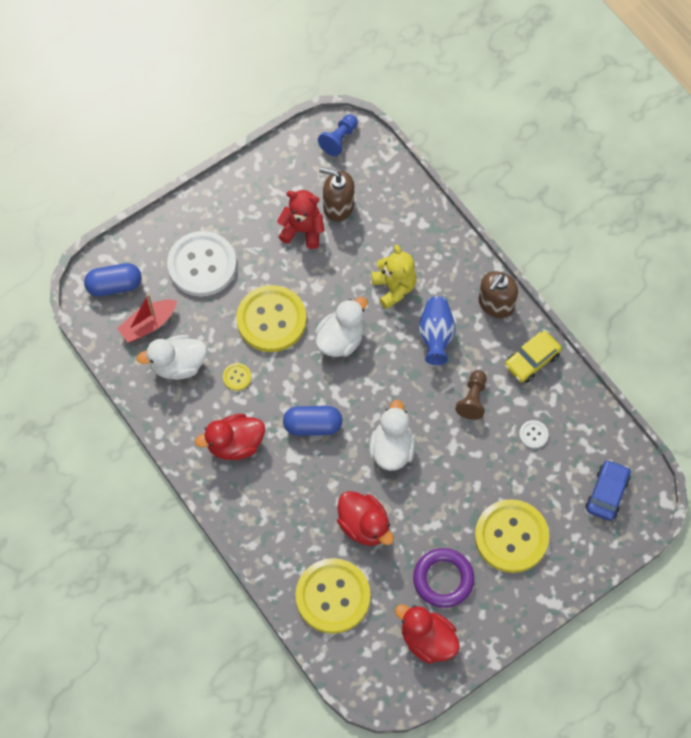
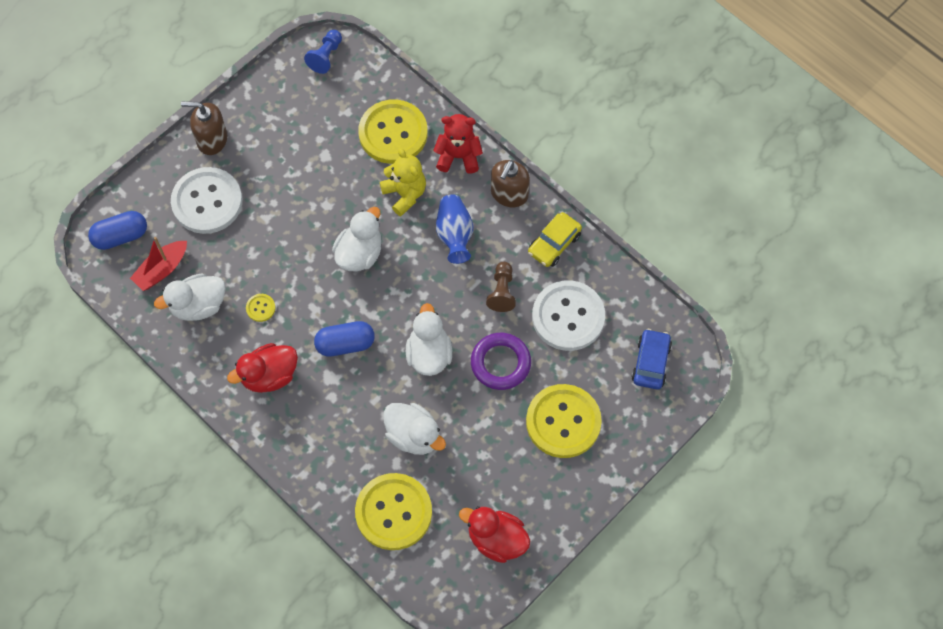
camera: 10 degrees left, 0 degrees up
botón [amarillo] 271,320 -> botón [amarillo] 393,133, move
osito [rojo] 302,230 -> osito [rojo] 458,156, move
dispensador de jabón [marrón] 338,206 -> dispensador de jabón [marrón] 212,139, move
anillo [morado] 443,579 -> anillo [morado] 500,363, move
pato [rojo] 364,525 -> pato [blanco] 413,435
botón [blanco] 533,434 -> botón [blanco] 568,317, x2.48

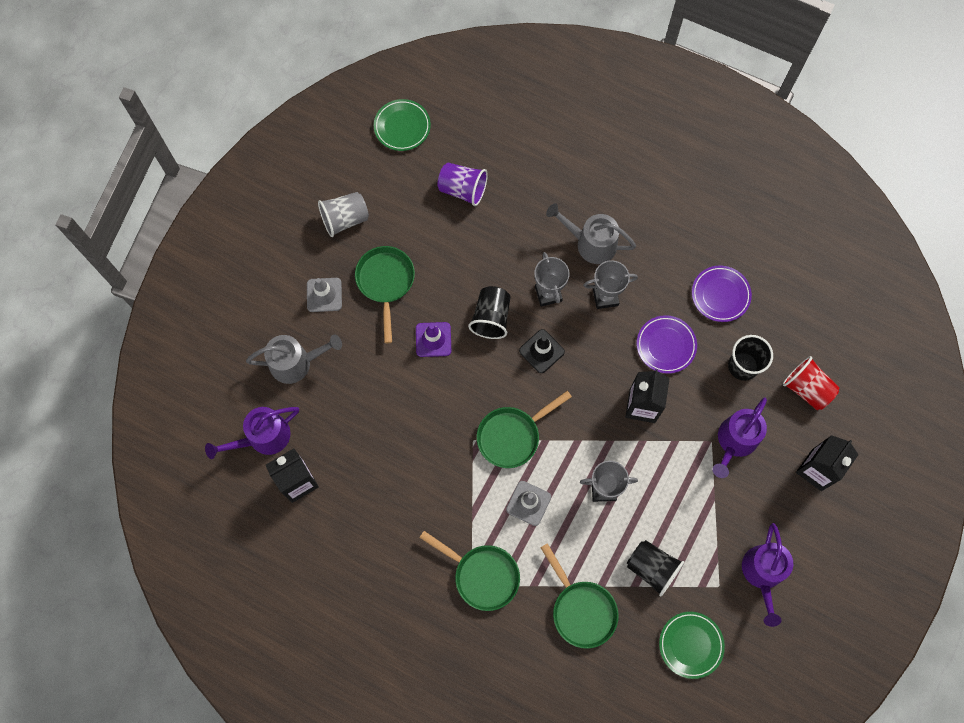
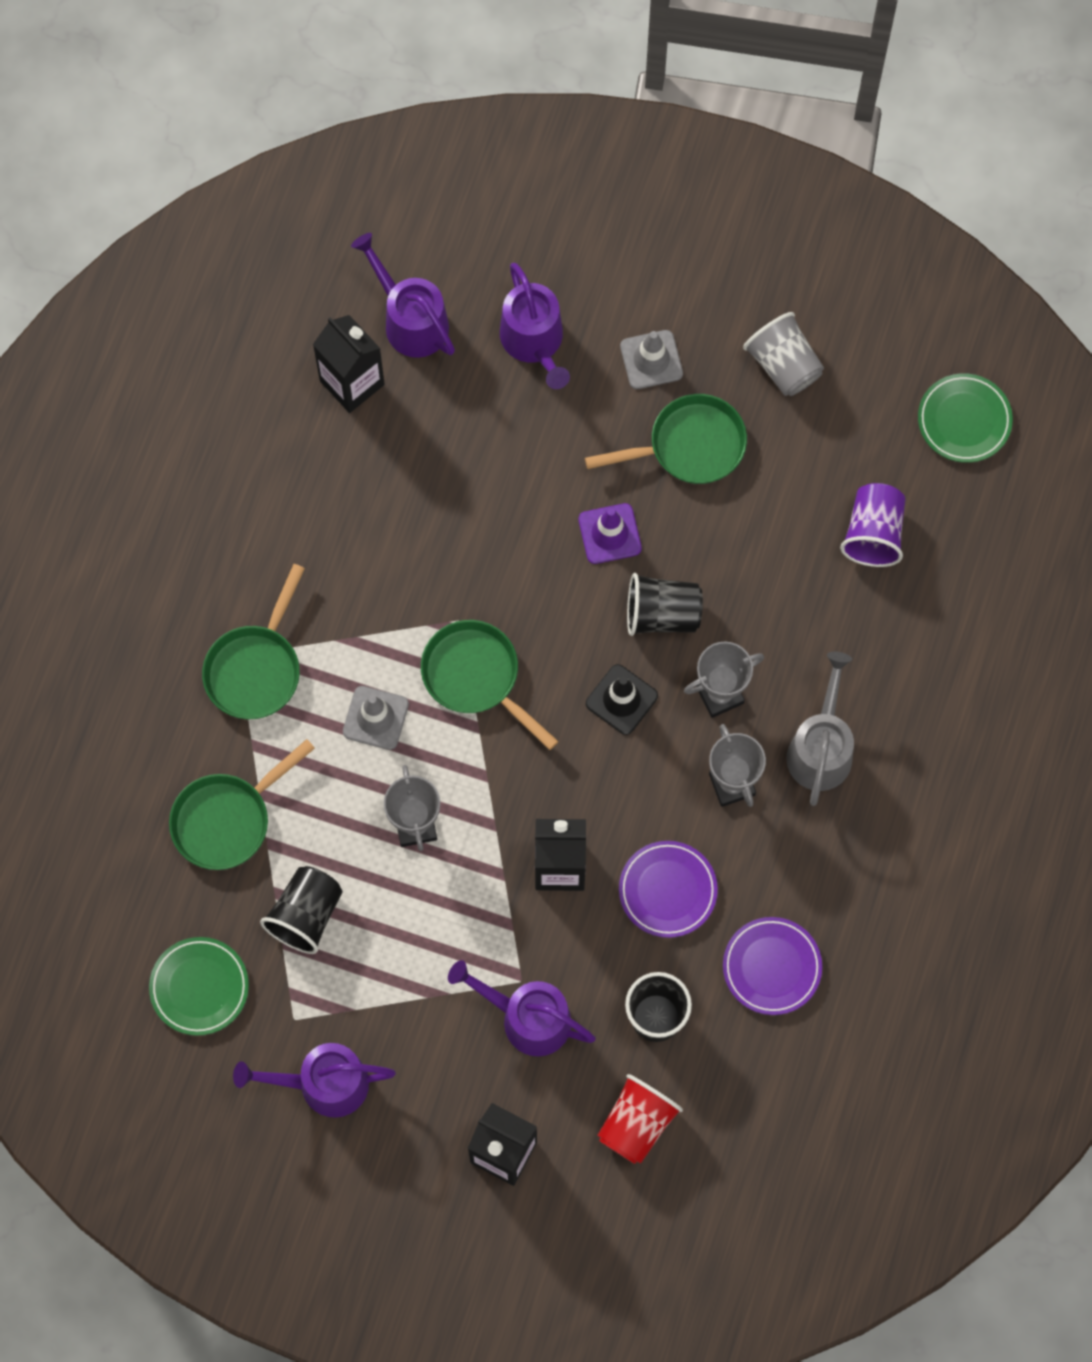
camera: 80 degrees right, 0 degrees up
regadera [gris] 296,363 -> regadera [morado] 534,342

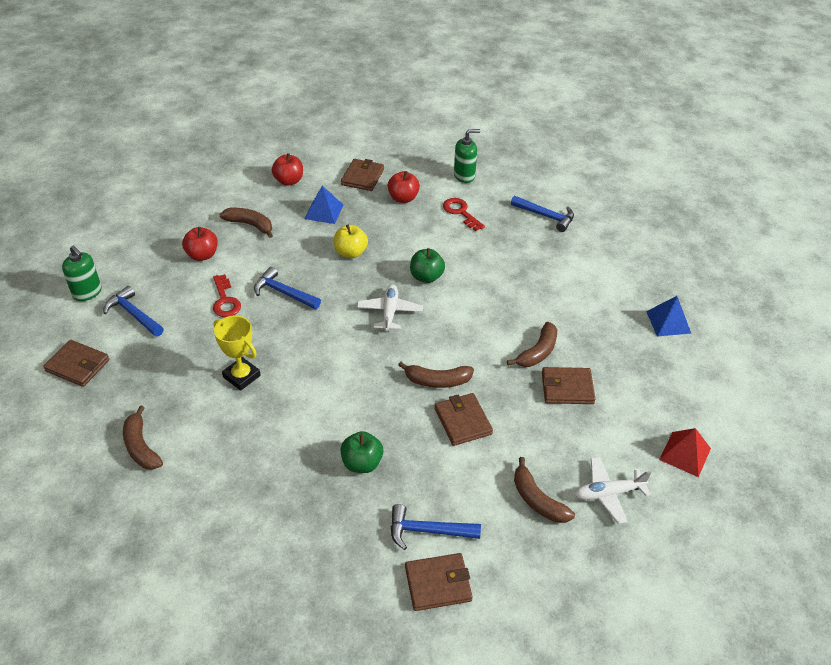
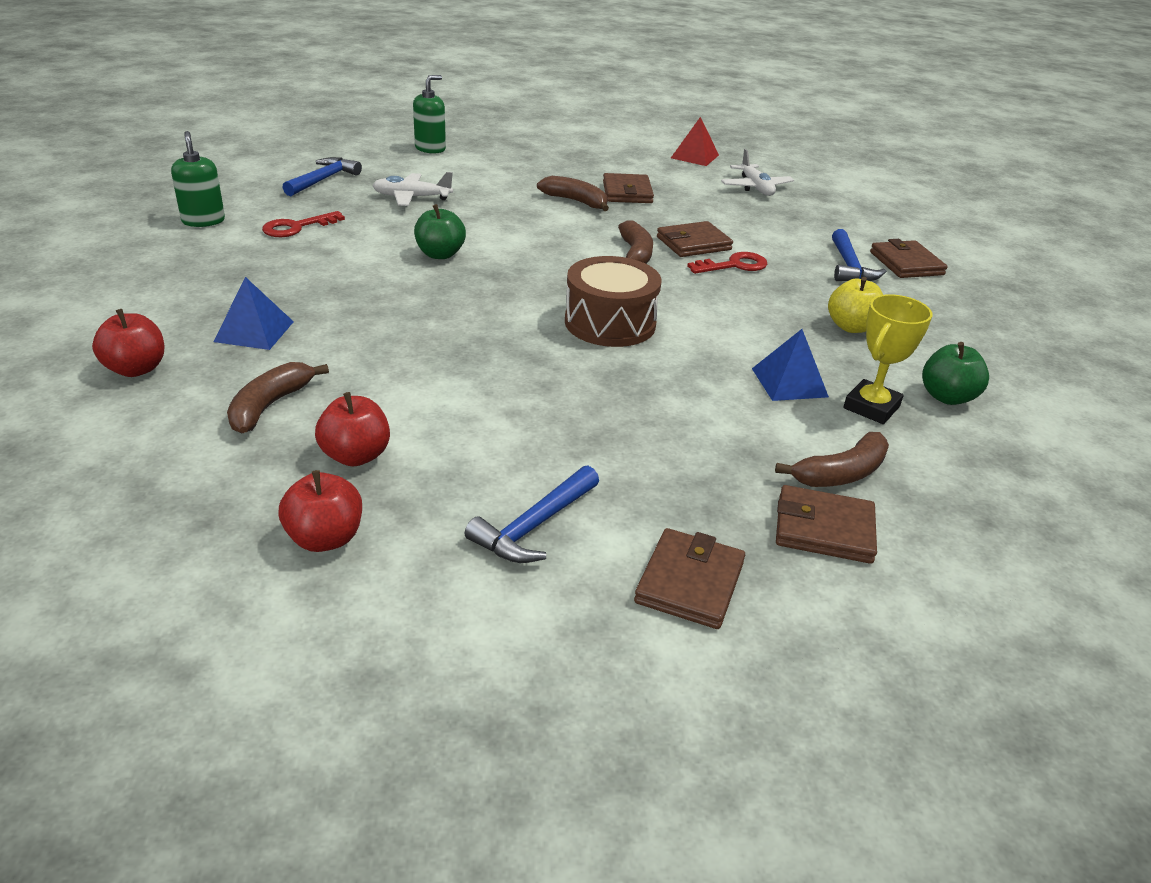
camera: 95 degrees left, 10 degrees down
martillo [azul] 284,293 -> none
plátano [marrón] 537,500 -> none
none -> tambor [marrón] 610,323
dispensador de jabón [verde] 87,292 -> dispensador de jabón [verde] 430,149, move
llave [rojo] 225,300 -> llave [rojo] 734,265, move
trofeo [amarillo] 241,376 -> trofeo [amarillo] 871,407, move
manzana [amarillo] 350,253 -> manzana [amarillo] 851,327, move
manzana [verde] 362,463 -> manzana [verde] 947,397, move
cartera [marrón] 362,177 -> cartera [marrón] 824,529, move
avión [blanco] 389,312 -> avión [blanco] 412,197, move
manzana [rojo] 403,198 -> manzana [rojo] 325,538, move
pirámide [azul] 668,322 -> pirámide [azul] 789,382, move

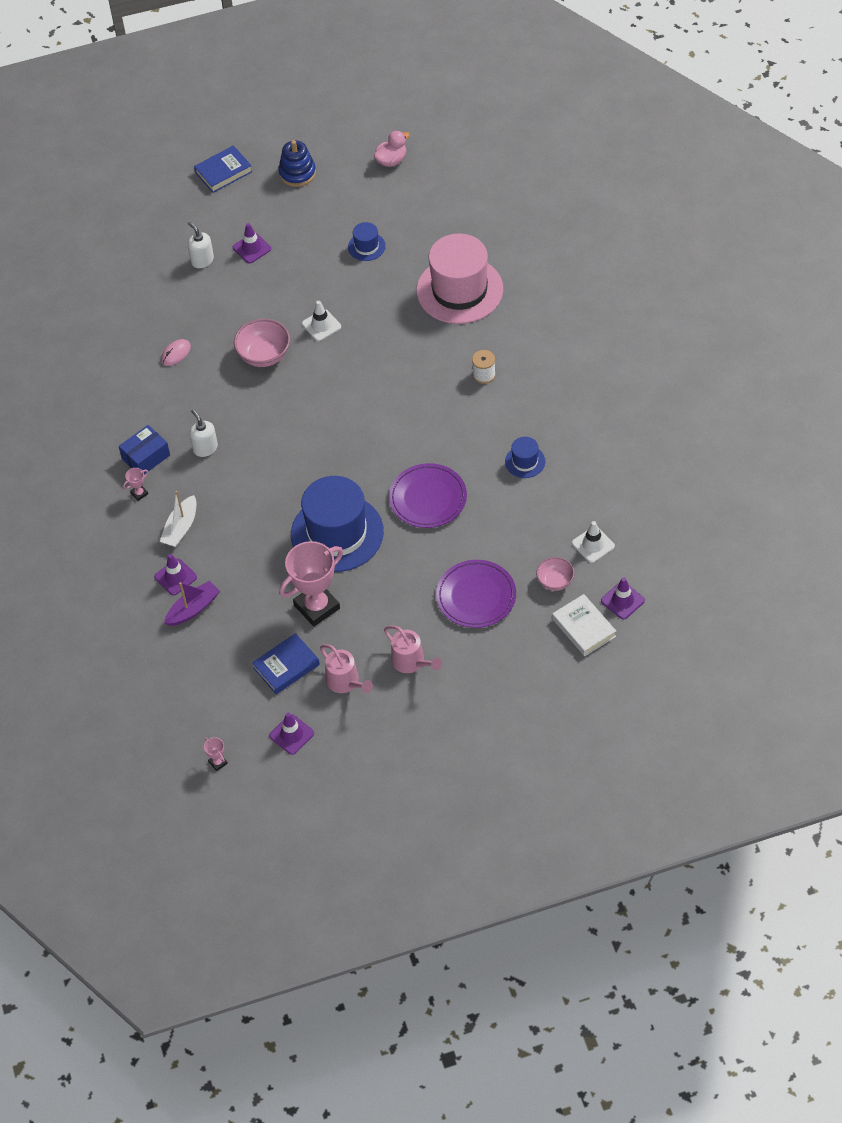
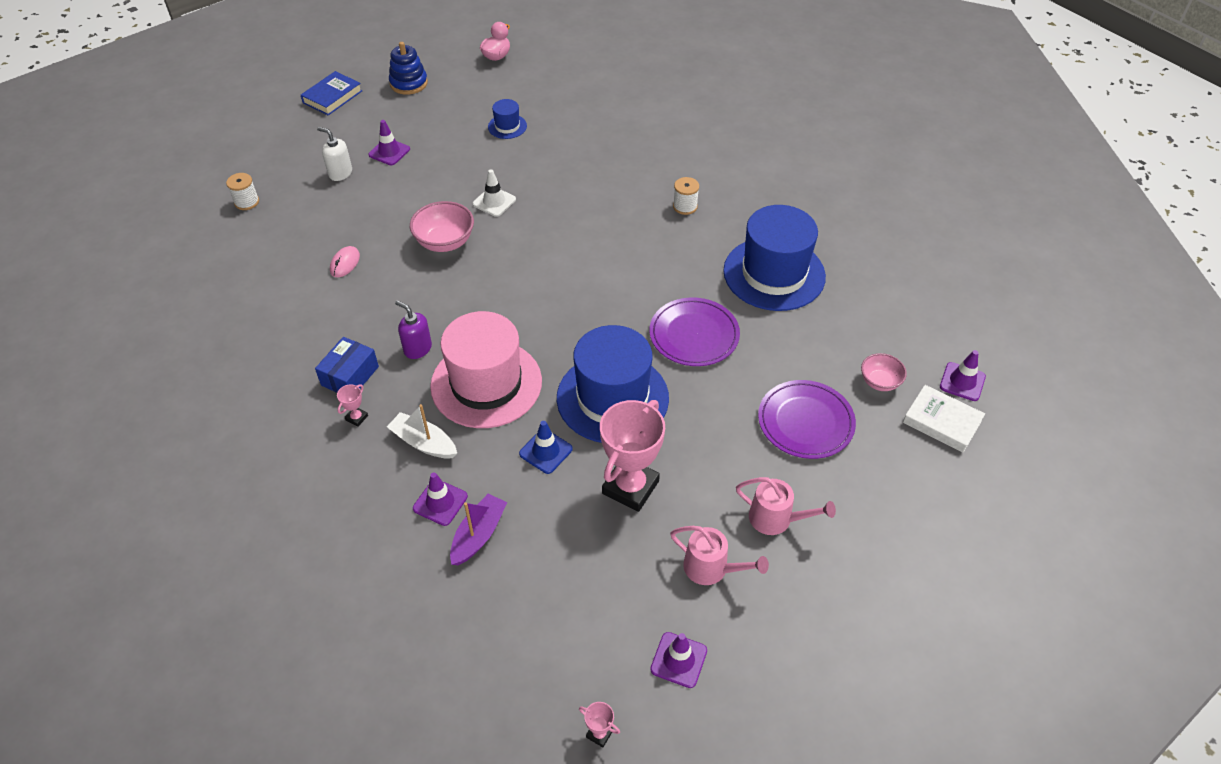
camera: 25 degrees left, 5 degrees down
libro [azul] 286,666 -> none
cono de tráfico [blanco] 593,545 -> none
none -> carrete [blanco] 246,202
none -> cono de tráfico [azul] 546,451
sombrero [rosa] 459,290 -> sombrero [rosa] 486,383, move
dispensador de jabón [blanco] 205,448 -> dispensador de jabón [morado] 417,348
barco [blanco] 181,528 -> barco [blanco] 424,443, 120 degrees clockwise
sombrero [azul] 525,461 -> sombrero [azul] 774,274, x2.27

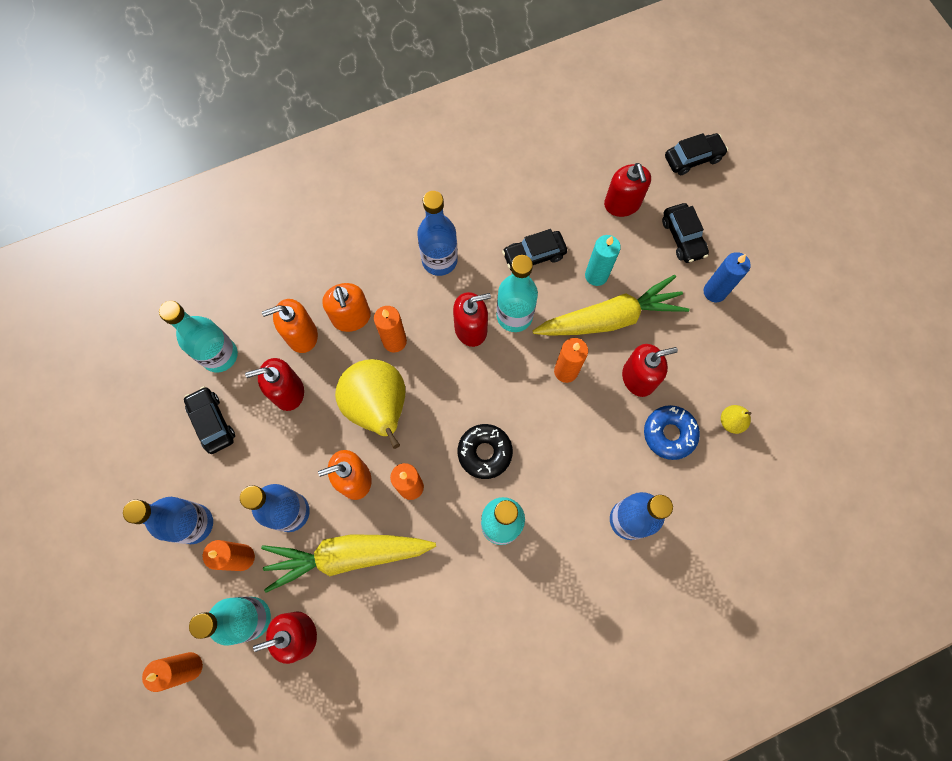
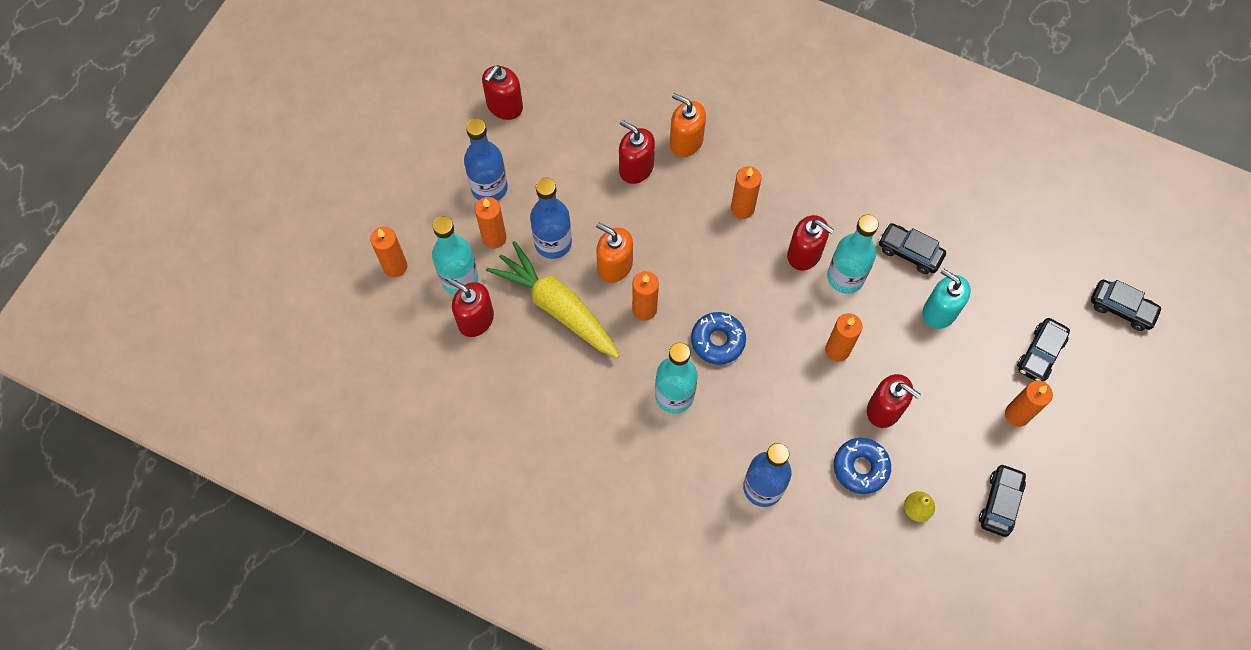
camera: 50 degrees right, 5 degrees down
botella [turquesa] 220,355 -> none
dispensador de jabón [naranja] 351,317 -> none
pera [amarillo] 378,407 -> none
botella [azul] 439,260 -> none
zanahoria [amarillo] 610,318 -> none
coche [negro] 212,422 -> coche [negro] 1000,503, move
dispensador de jabón [rojo] 622,204 -> dispensador de jabón [rojo] 504,106, move
vela [turquesa] 596,275 -> dispensador de jabón [turquesa] 939,312
rosquilla [negro] 484,452 -> rosquilla [azul] 717,341
vela [azul] 714,292 -> vela [naranja] 1017,414

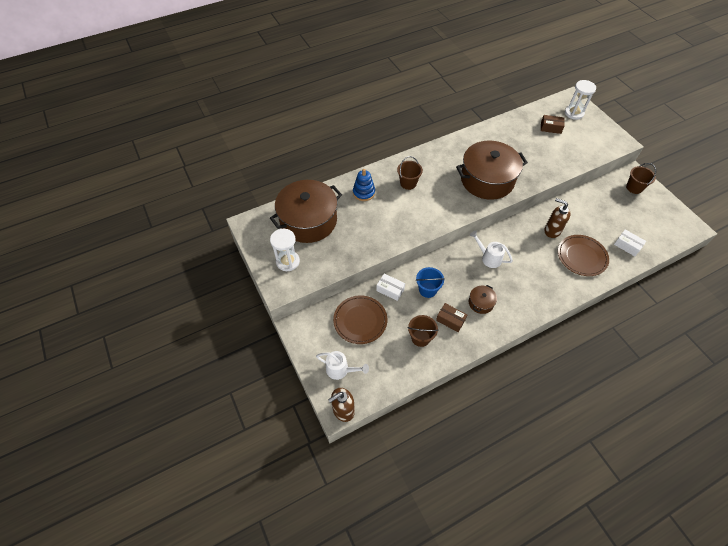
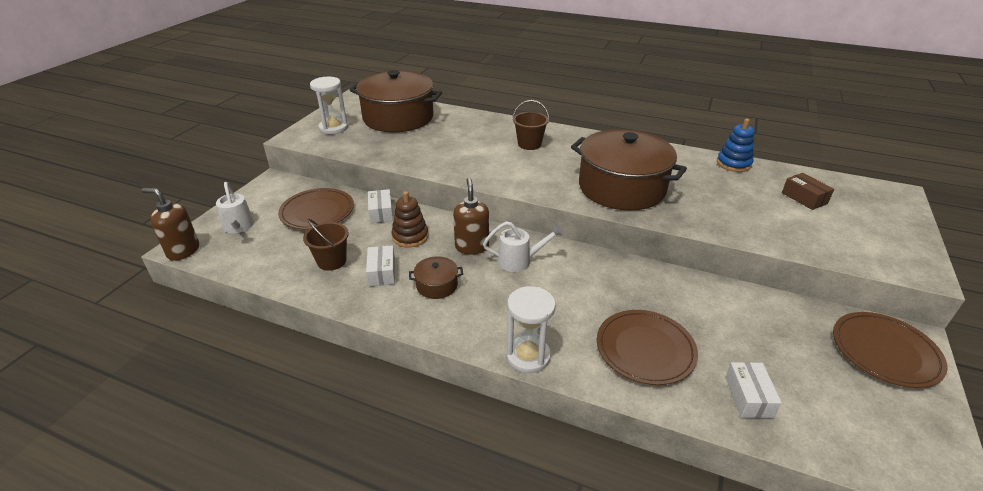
camera: 50 degrees right, 20 degrees down
juguete apilable [azul] 364,192 -> juguete apilable [azul] 733,164, move
dispensador de jabón [marrón] 552,230 -> dispensador de jabón [marrón] 472,247, move
reloj de arena [blanco] 574,113 -> reloj de arena [blanco] 528,356, move
balde [azul] 427,290 -> juguete apilable [marrón] 410,236
balde [marrón] 634,188 -> plato [marrón] 885,352
caja [marrón] 450,320 -> caja [blanco] 382,272
regadera [blanco] 488,258 -> regadera [blanco] 519,261, 90 degrees clockwise

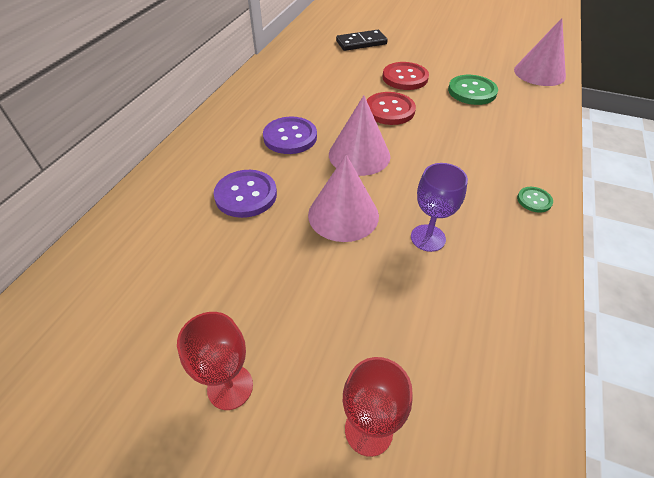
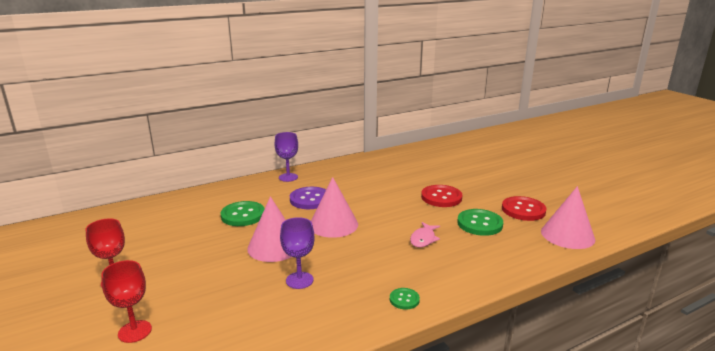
camera: 40 degrees right, 25 degrees down
ficha de dominó [negro] 361,43 -> none
none -> copa [morado] 288,177
none -> pez [rosa] 423,239
botón [rojo] 389,110 -> botón [rojo] 523,210, move
botón [morado] 246,195 -> botón [verde] 243,215

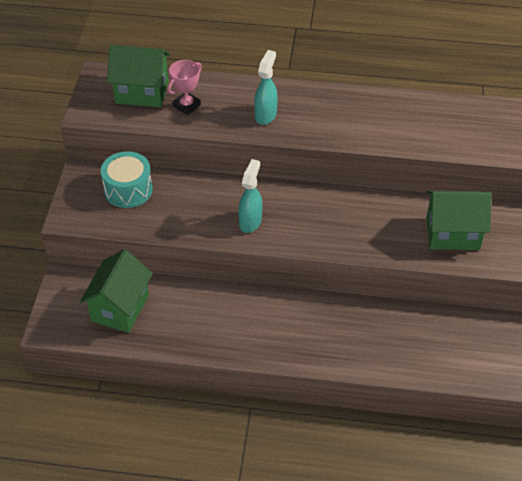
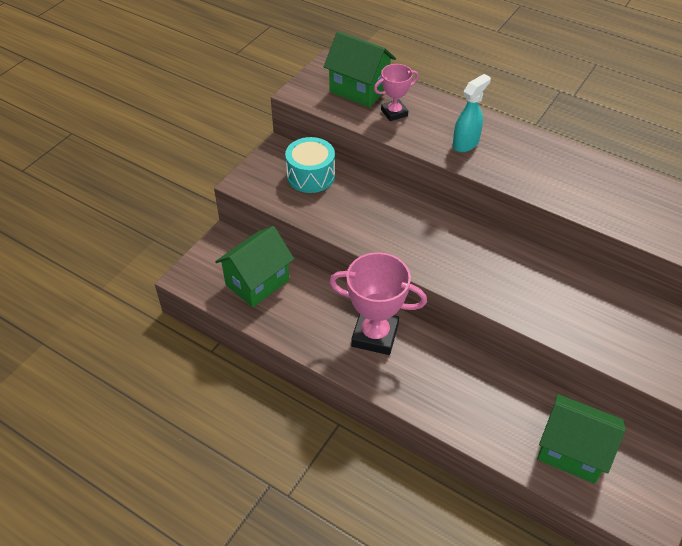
camera: 25 degrees right, 0 degrees up
pulverizador [turquesa] 250,221 -> none
none -> trofeo [rosa] 375,335
casa [verde] 452,234 -> casa [verde] 572,451, move

